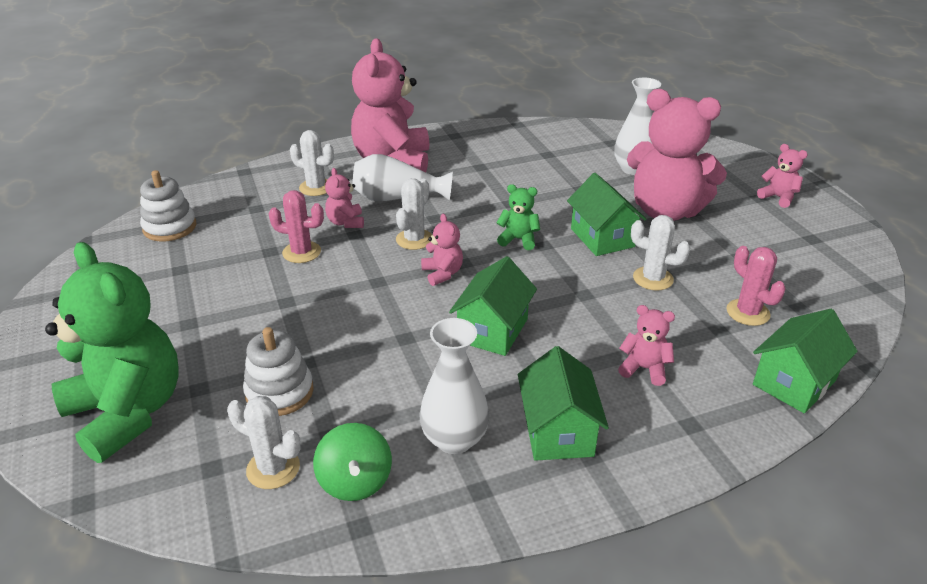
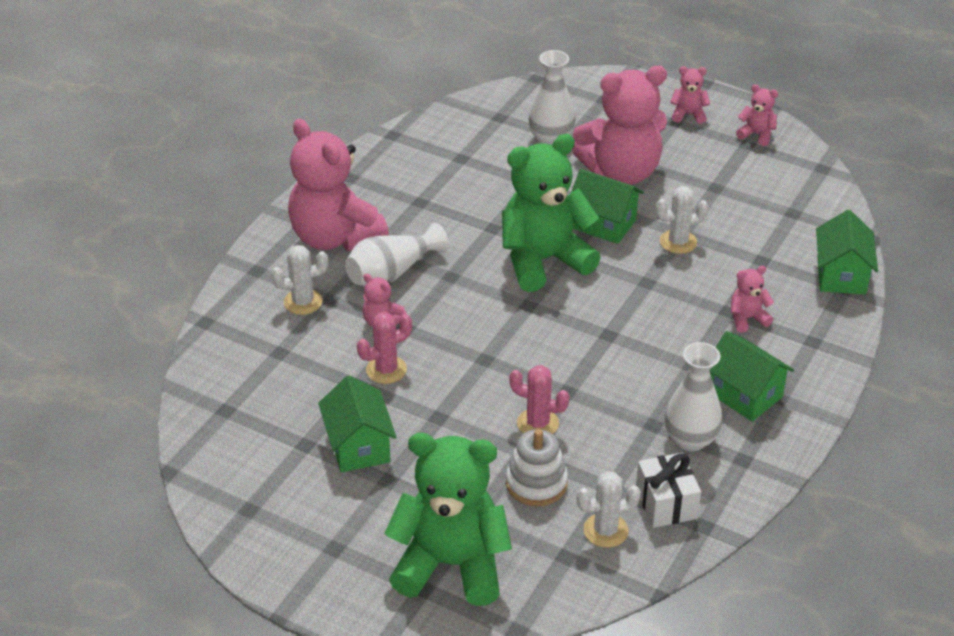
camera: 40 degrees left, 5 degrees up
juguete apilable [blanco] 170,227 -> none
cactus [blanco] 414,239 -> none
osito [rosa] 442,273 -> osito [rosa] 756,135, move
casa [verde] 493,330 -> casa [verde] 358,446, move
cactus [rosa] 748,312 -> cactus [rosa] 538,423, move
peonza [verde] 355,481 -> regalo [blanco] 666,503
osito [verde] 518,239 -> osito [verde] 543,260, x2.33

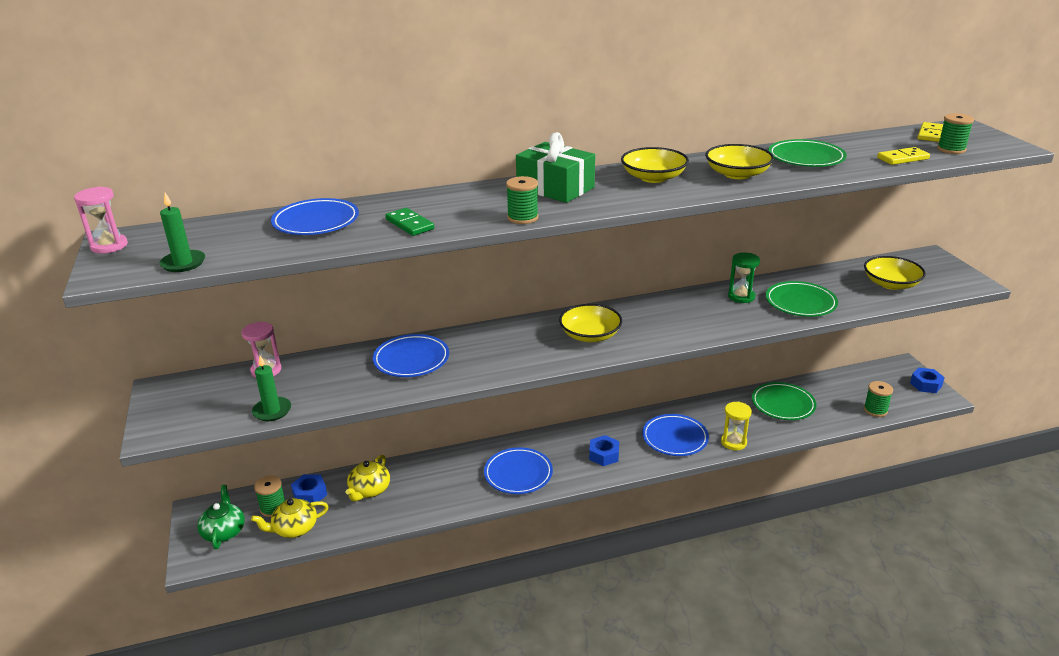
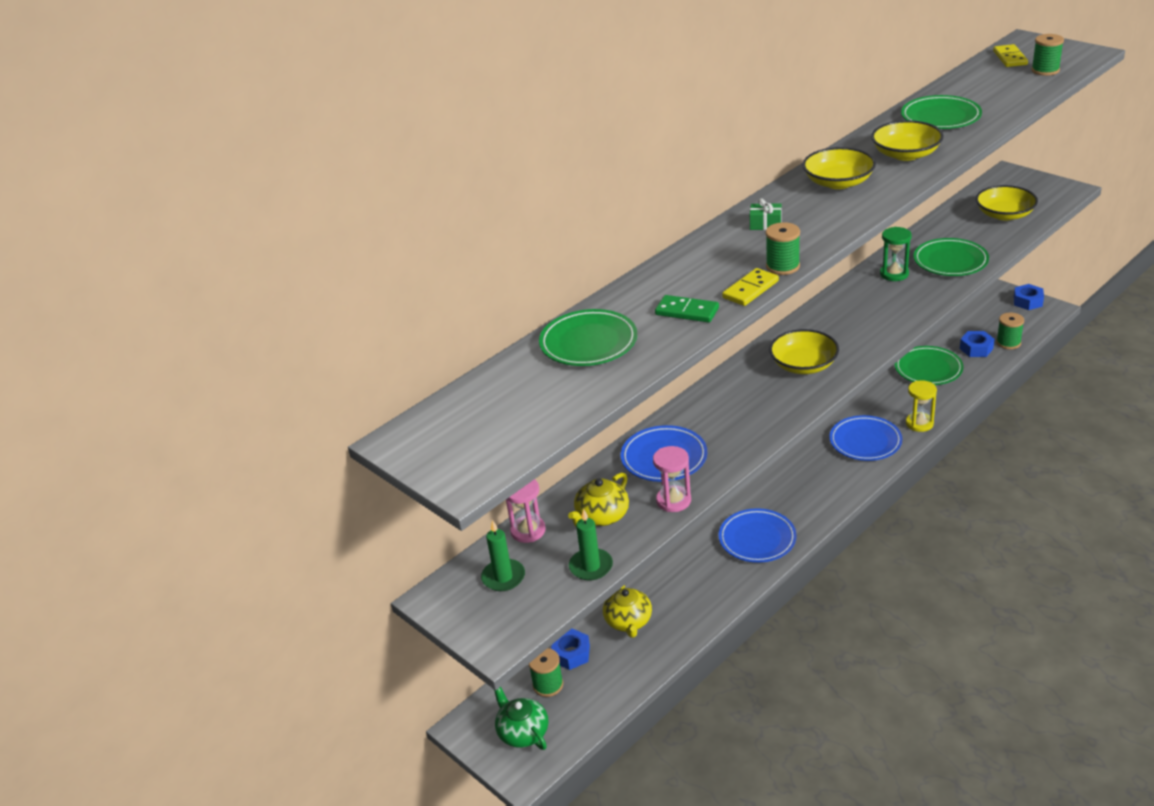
camera: 25 degrees left, 5 degrees up
reloj de arena [rosa] 109,246 -> reloj de arena [rosa] 673,500, move
vela [verde] 183,263 -> vela [verde] 503,577, move
tetera [amarillo] 294,528 -> tetera [amarillo] 601,516, move
tuerca [azul] 604,455 -> tuerca [azul] 976,348, move
ficha de dominó [amarillo] 902,158 -> ficha de dominó [amarillo] 750,289, move
plato [azul] 316,222 -> plato [verde] 588,343
regalo [verde] 555,188 -> regalo [verde] 765,224, x0.44

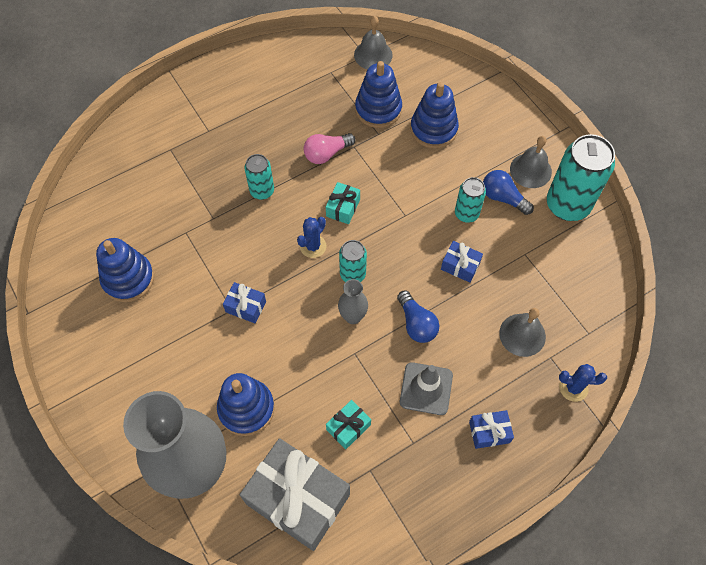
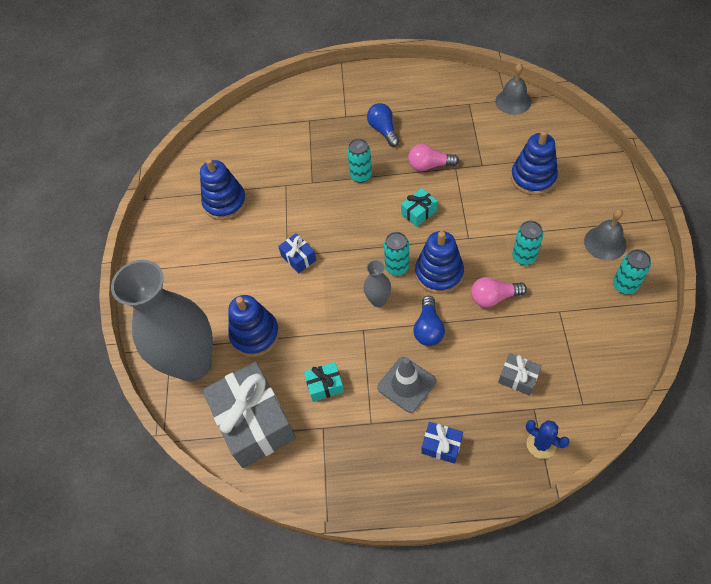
camera: 35 degrees right, 5 degrees down
cactus [azul] 313,246 -> none
juguete apilable [azul] 378,109 -> juguete apilable [azul] 439,273, move
bombilla [azul] 503,198 -> bombilla [azul] 383,130, move
regalo [azul] 460,266 -> bombilla [rosa] 493,297
campana [gris] 522,335 -> regalo [gris] 518,378
lata [turquesa] 567,205 -> lata [turquesa] 624,285, x0.55

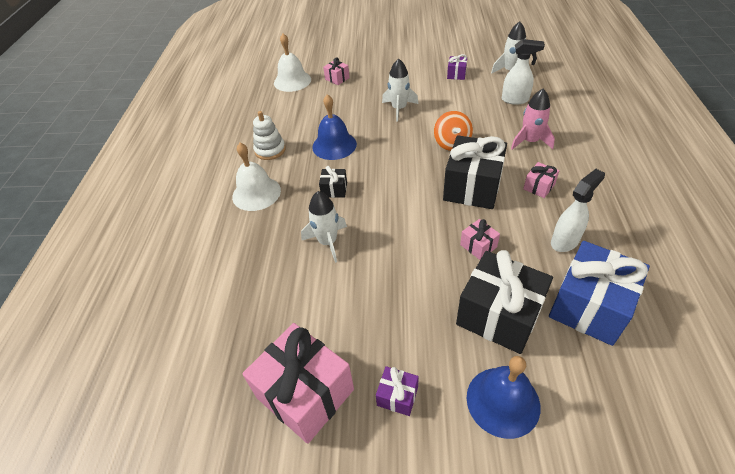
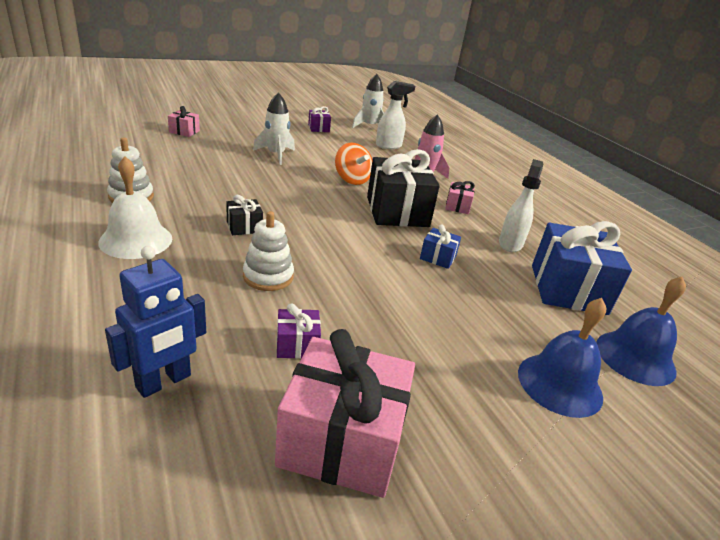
camera: 35 degrees left, 15 degrees down
campana [blanco] 292,81 -> none
regalo [negro] 499,315 -> none
none -> robot [azul] 164,382
campana [azul] 334,145 -> campana [azul] 635,357, move
regalo [morado] 397,396 -> regalo [morado] 297,345, move
cohete [blanco] 327,242 -> juguete apilable [blanco] 268,276
regalo [rosa] 478,246 -> regalo [azul] 438,257

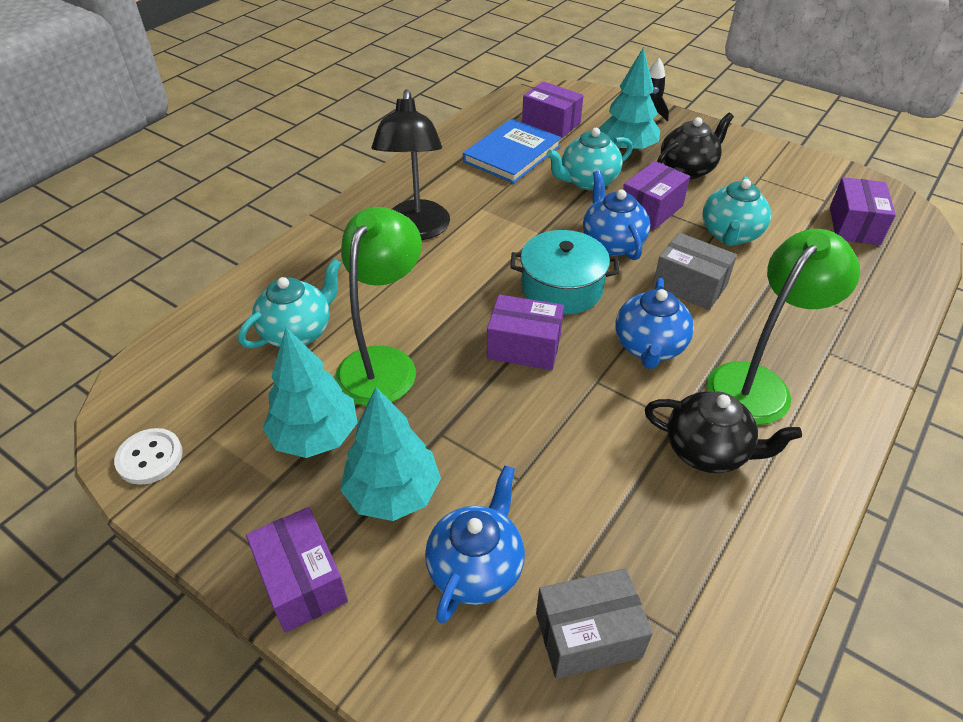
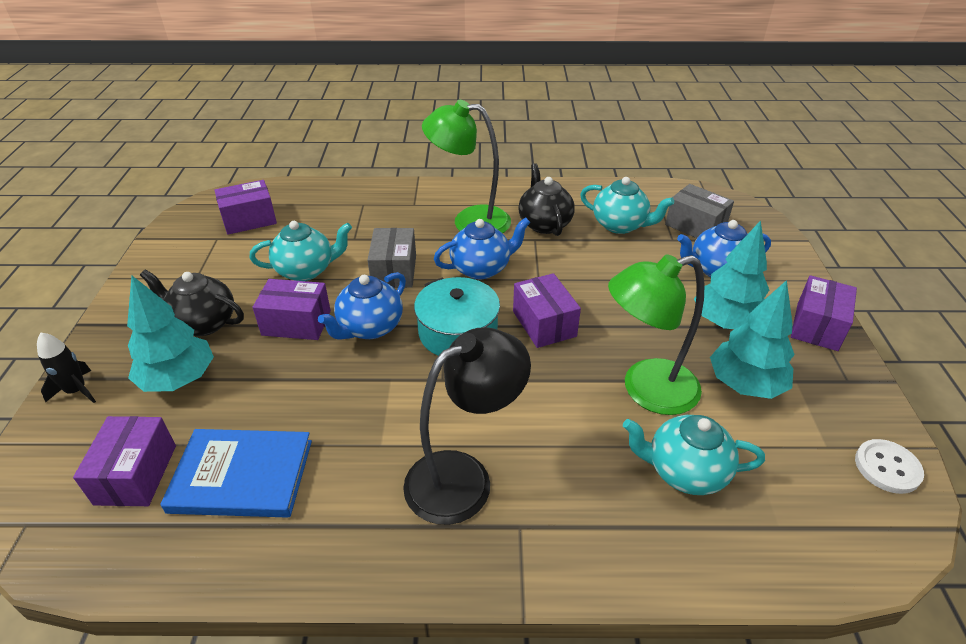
camera: 125 degrees left, 5 degrees down
tetera [turquesa] 587,181 -> tetera [turquesa] 620,225, move

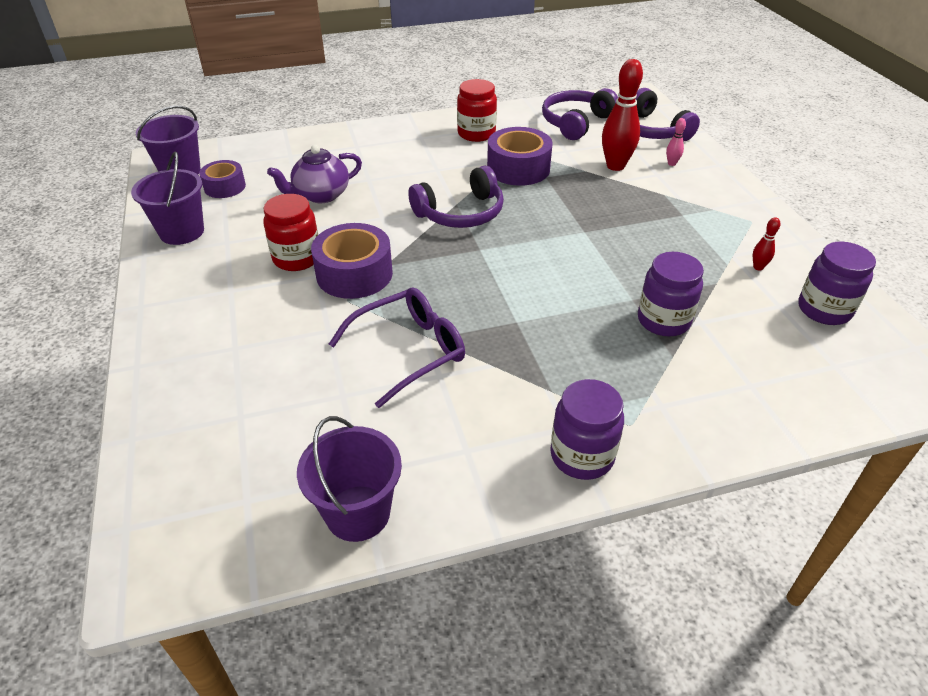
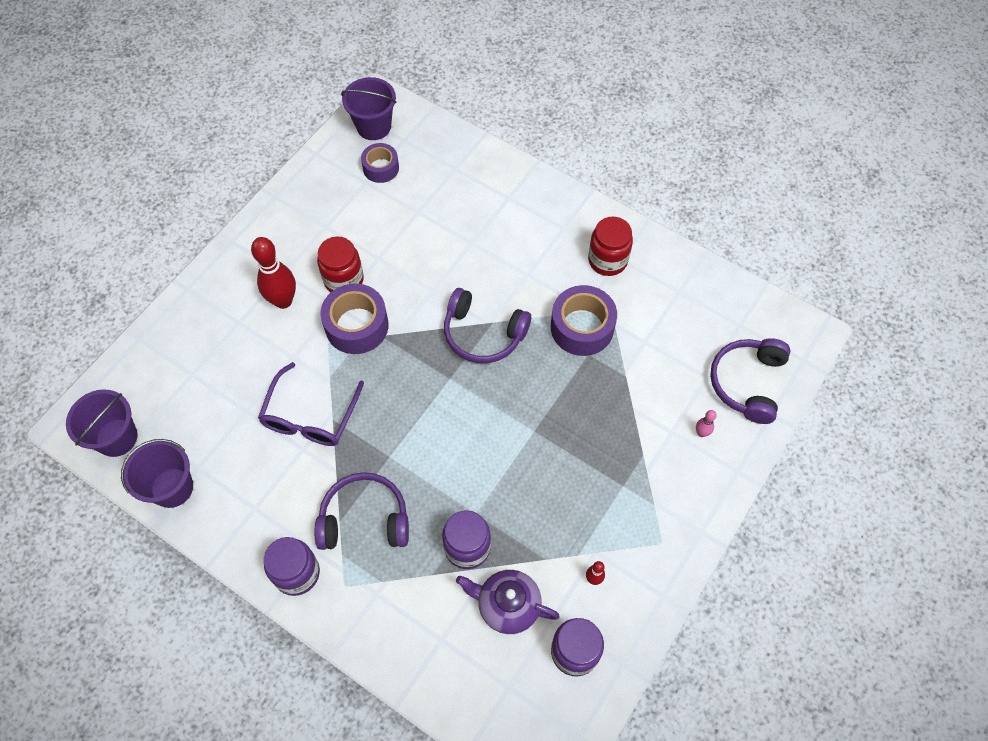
camera: 50 degrees right, 20 degrees up
balde [morado] 182,232 -> balde [morado] 117,437, move
tetera [morado] 321,195 -> tetera [morado] 507,605, move
auriculares [morado] 576,122 -> auriculares [morado] 364,519, move
bolo [rojo] 615,166 -> bolo [rojo] 283,301, move
gafas [morado] 409,351 -> gafas [morado] 310,416, 90 degrees clockwise

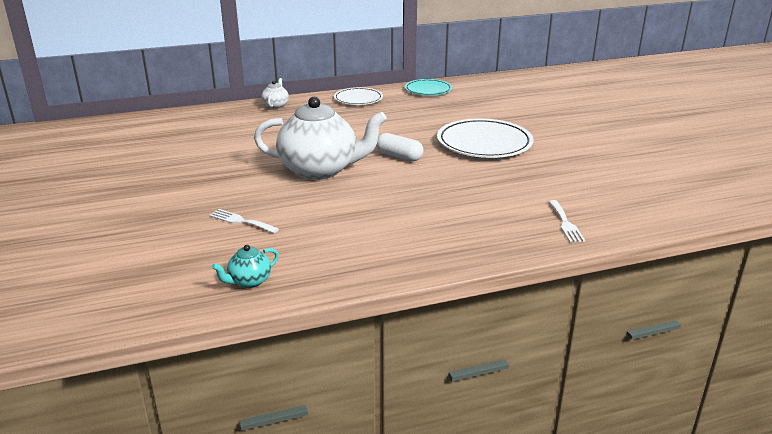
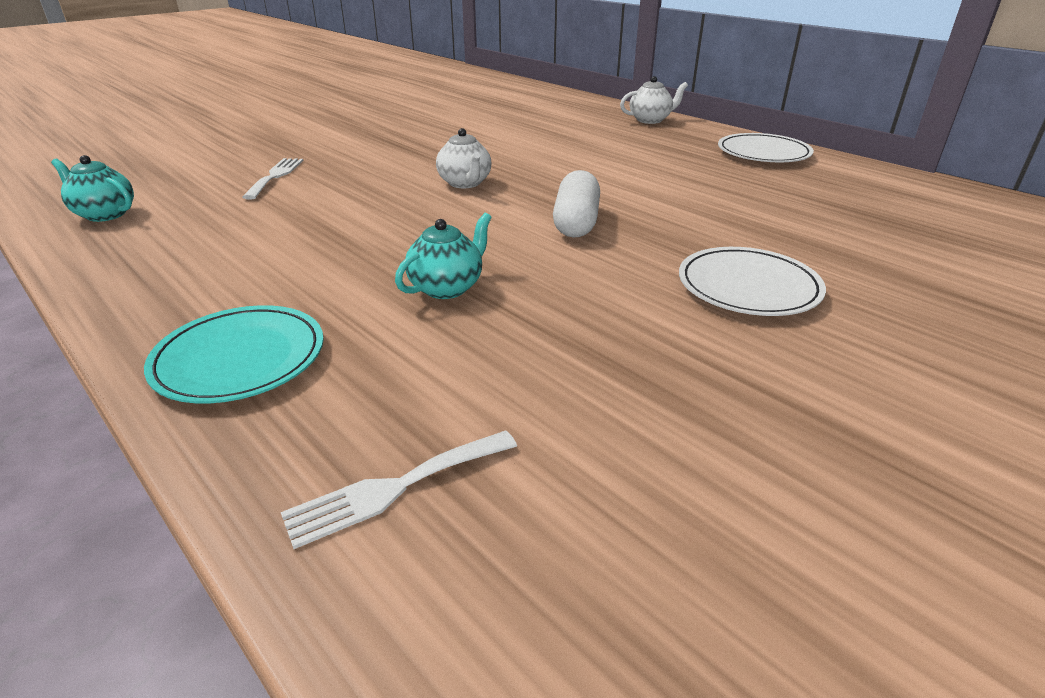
camera: 65 degrees right, 5 degrees up
none -> tetera [turquesa] 447,287
plato [turquesa] 428,90 -> plato [turquesa] 240,359, move
tetera [blanco] 320,170 -> tetera [blanco] 465,183, x0.42
plato [blanco] 484,143 -> plato [blanco] 748,287, x0.59

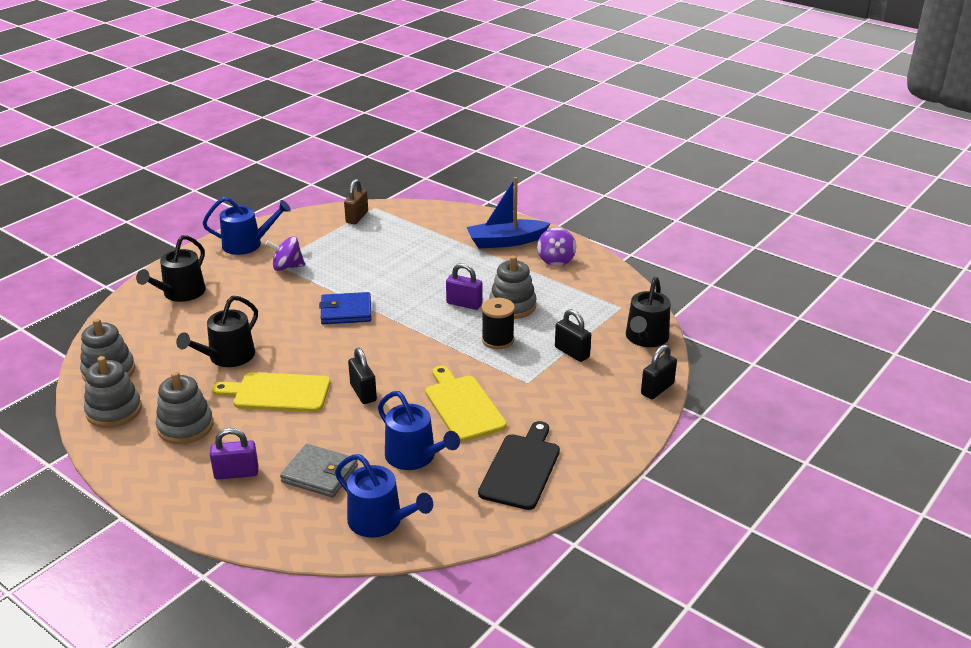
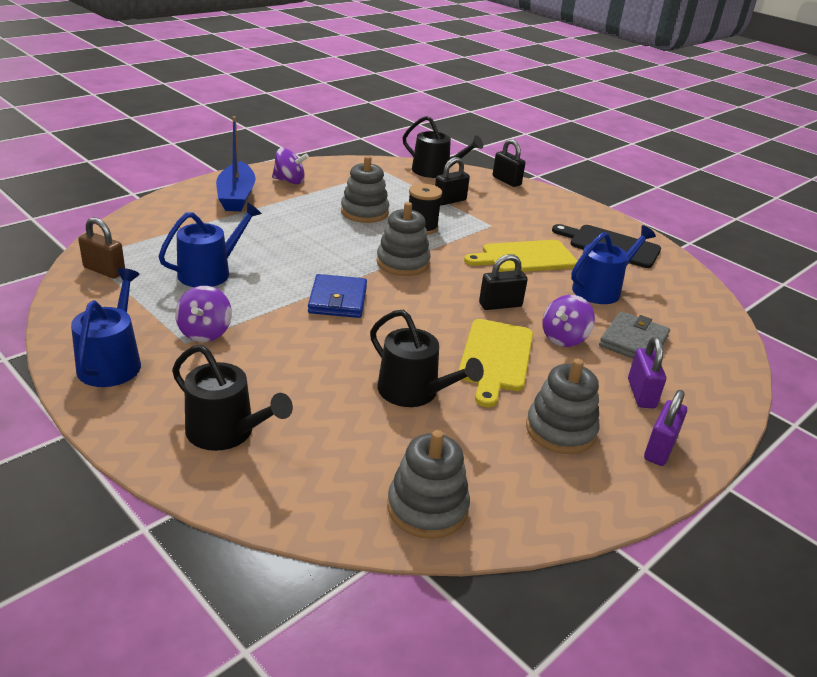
camera: 85 degrees left, 0 degrees up
none -> peonza [morado] 564,338
juguete apilable [gris] 114,411 -> juguete apilable [gris] 403,263, move
regadera [azul] 380,521 -> regadera [azul] 210,272, move
candado [morado] 464,304 -> candado [morado] 659,449, move

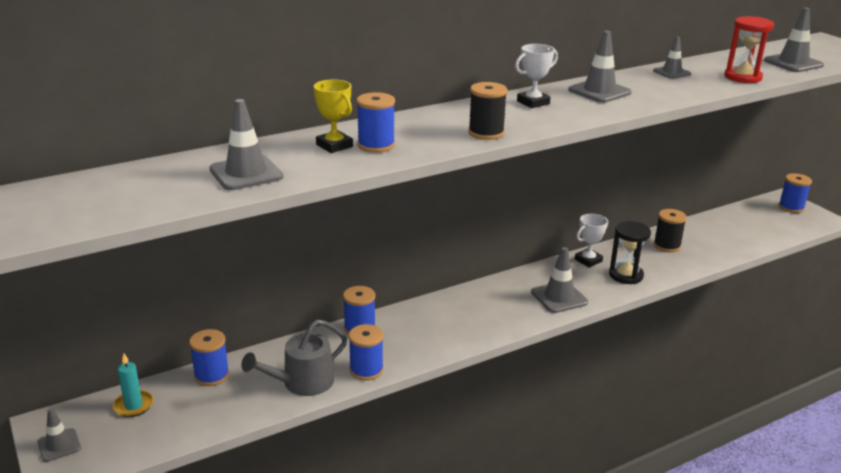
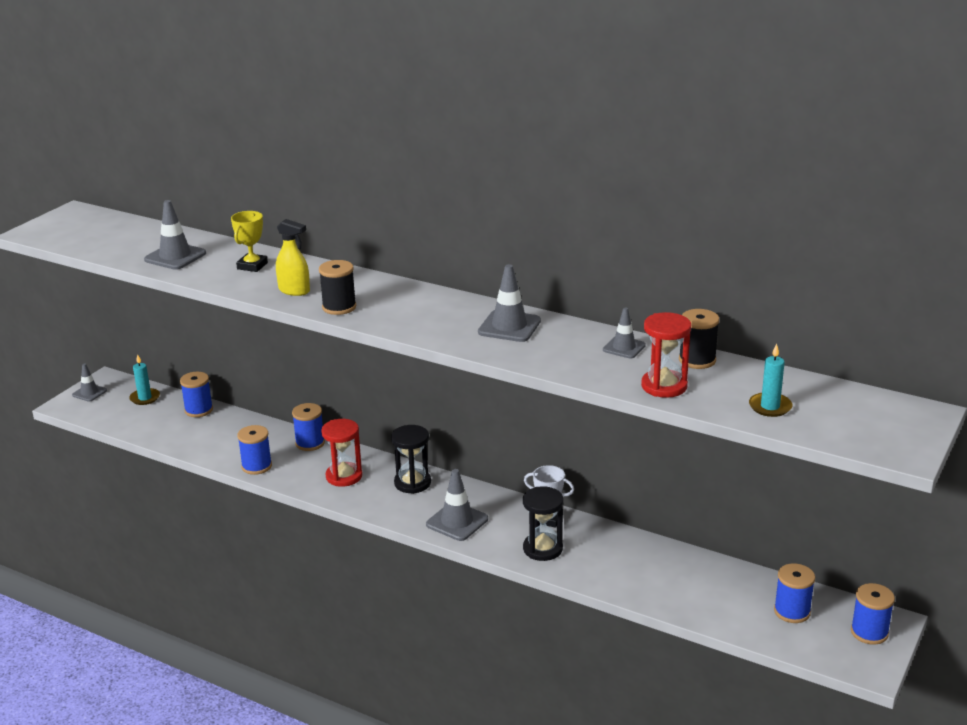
camera: 60 degrees right, 0 degrees up
regadera [gris] 302,382 -> none
trofeo [blanco] 533,102 -> none
none -> pulverizador [amarillo] 294,290
none -> reloj de arena [rojo] 344,476
none -> reloj de arena [negro] 412,483
carrete [azul] 376,145 -> carrete [azul] 792,611, move
carrete [negro] 667,246 -> carrete [negro] 697,360, move
cono de tráfico [gris] 793,63 -> vela [turquesa] 770,407

